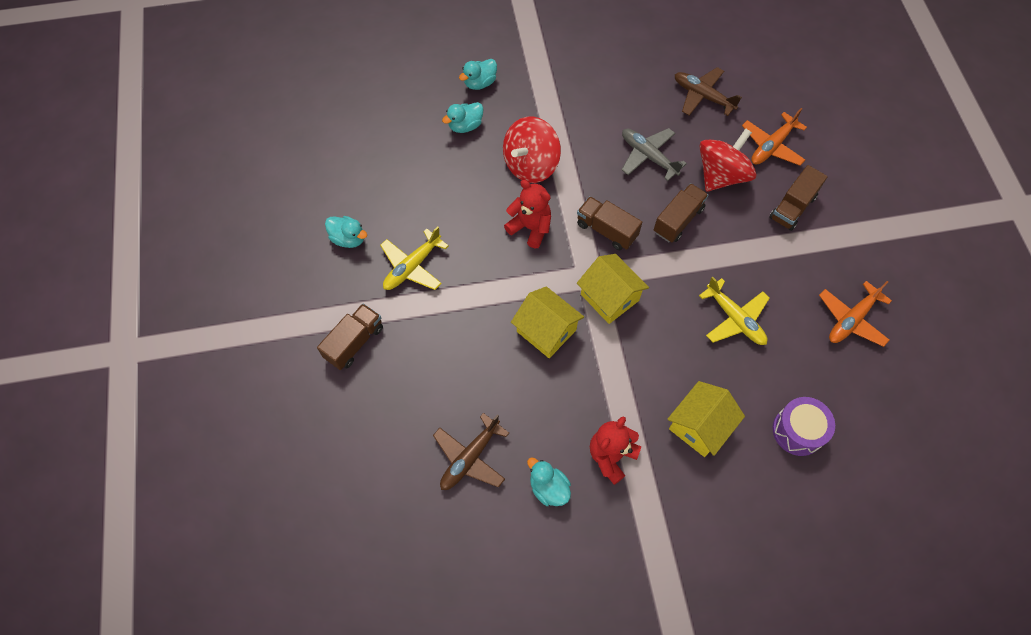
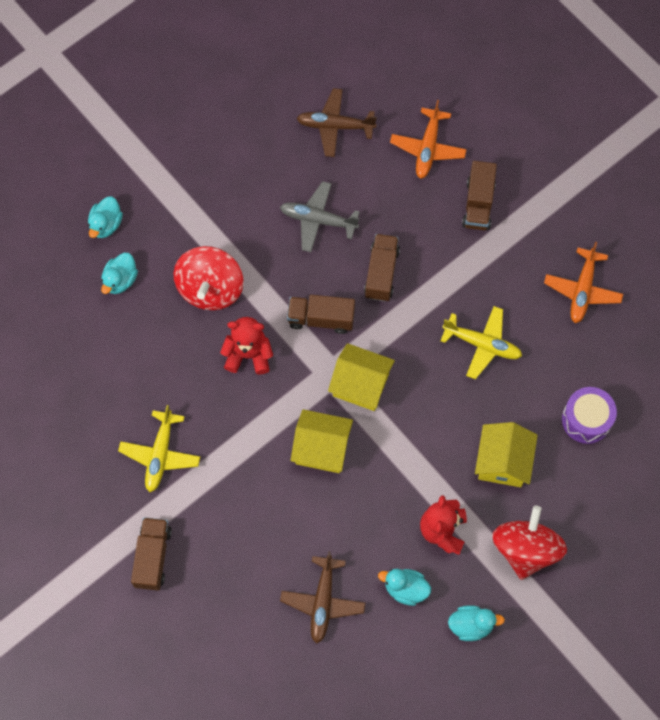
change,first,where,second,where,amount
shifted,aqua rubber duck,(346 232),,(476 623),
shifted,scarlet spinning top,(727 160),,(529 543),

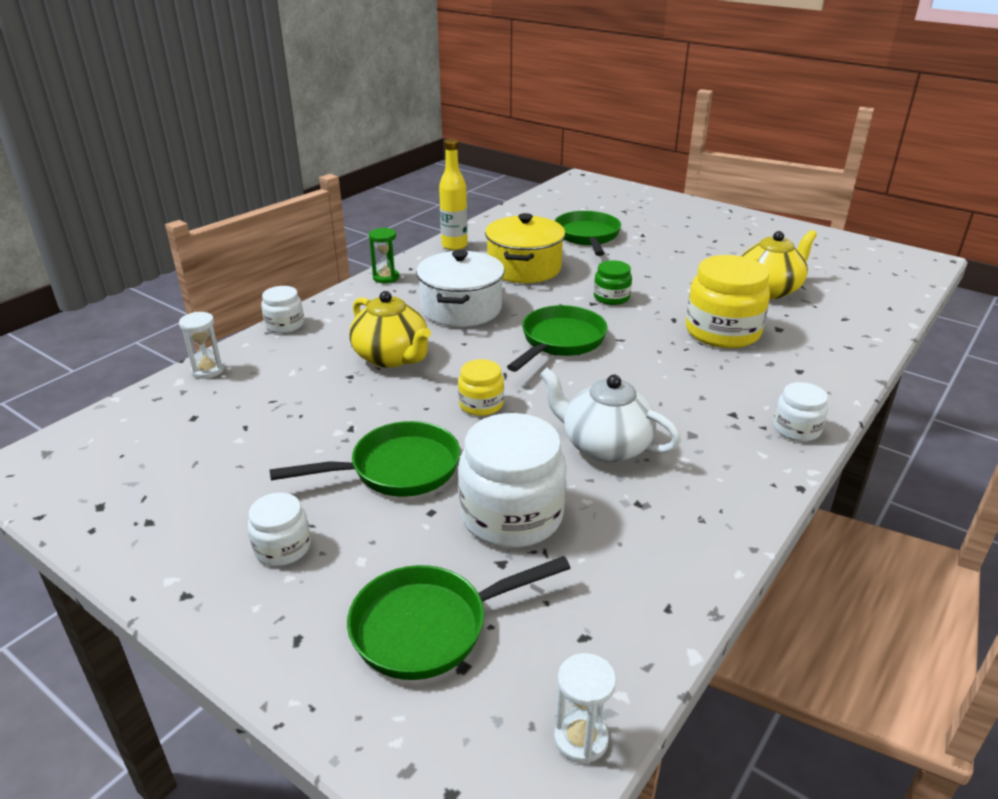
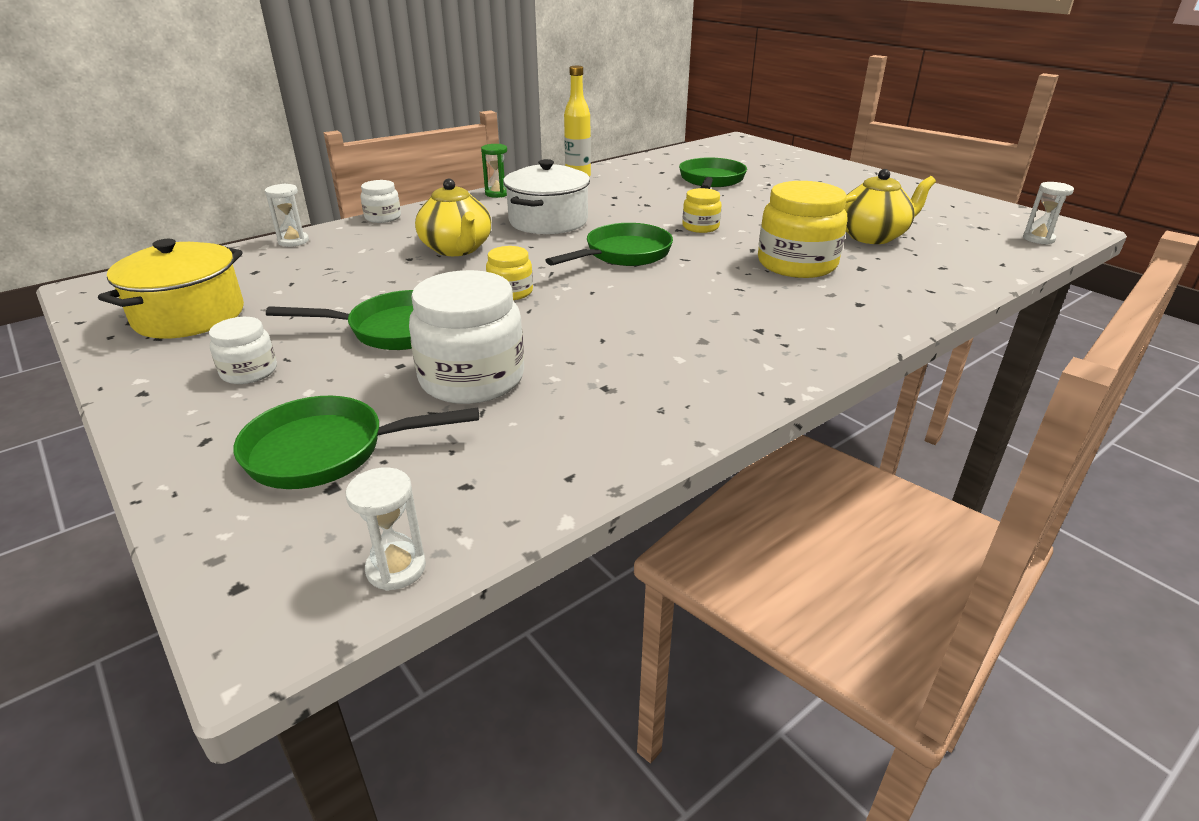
change,first,where,second,where,amount
shifted,bright yellow stockpot,(525 248),,(171 289),
repainted,green jam jar,(613 282),bright yellow jam jar,(701 210),
new,,,pure white sandglass,(1048 213),
gone,pure white tea pot,(610 415),,,
gone,pure white jam jar,(800 412),,,

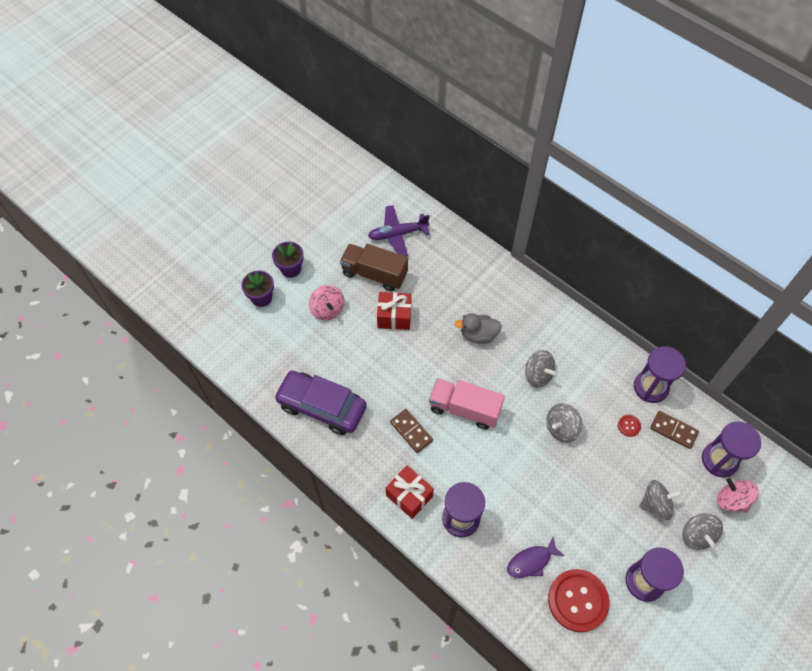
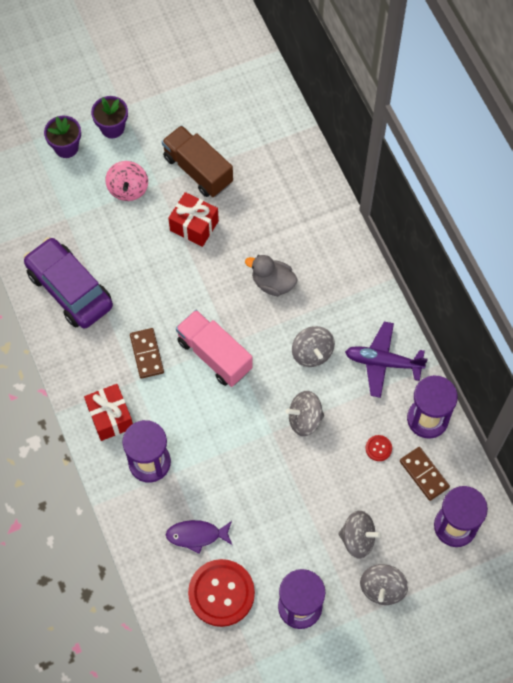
change,first,where,second,where,amount
shifted,violet plane,(399 230),,(386 360),
gone,pink spinning top,(738 495),,,

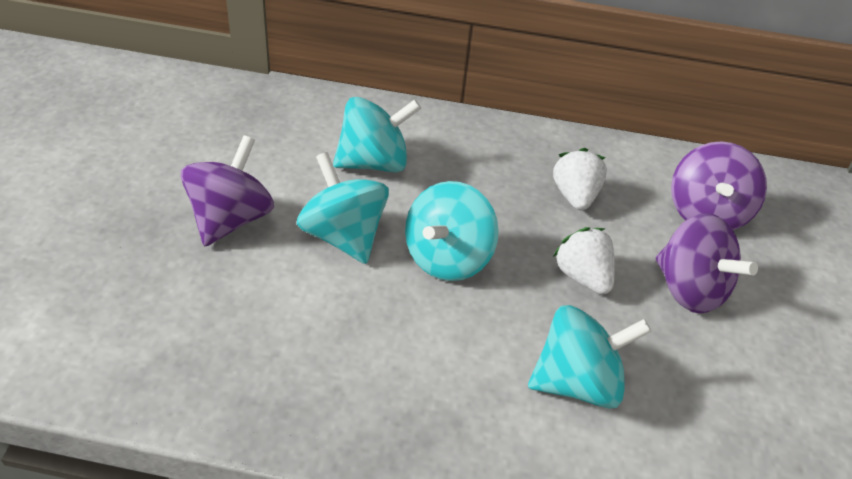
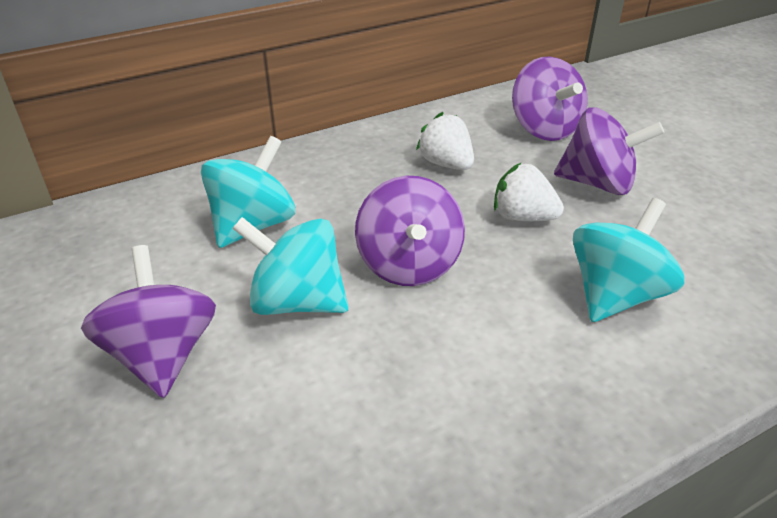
change,first,where,second,where,amount
repainted,aqua spinning top,(452 231),violet spinning top,(410 231),

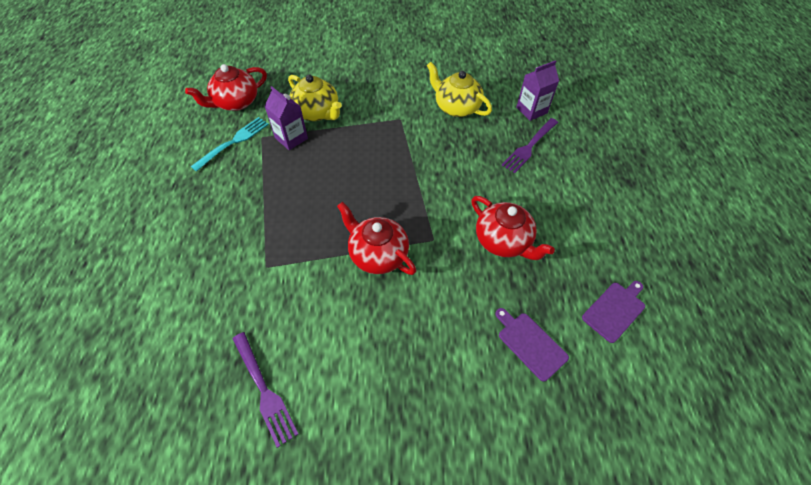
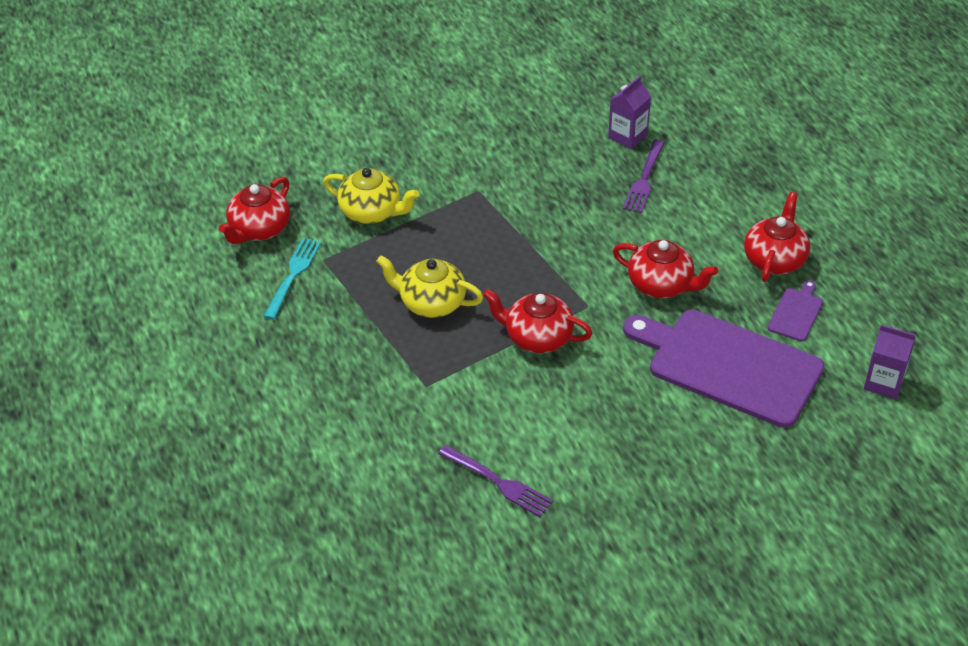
change,first,where,second,where,amount
shifted,bright yellow tea pot,(459 89),,(430 287),
scaled,violet chopping board,(532 345),,(724 369),x2.38
new,,,scarlet tea pot,(777 237),
shifted,violet milk carton,(286 118),,(889 361),

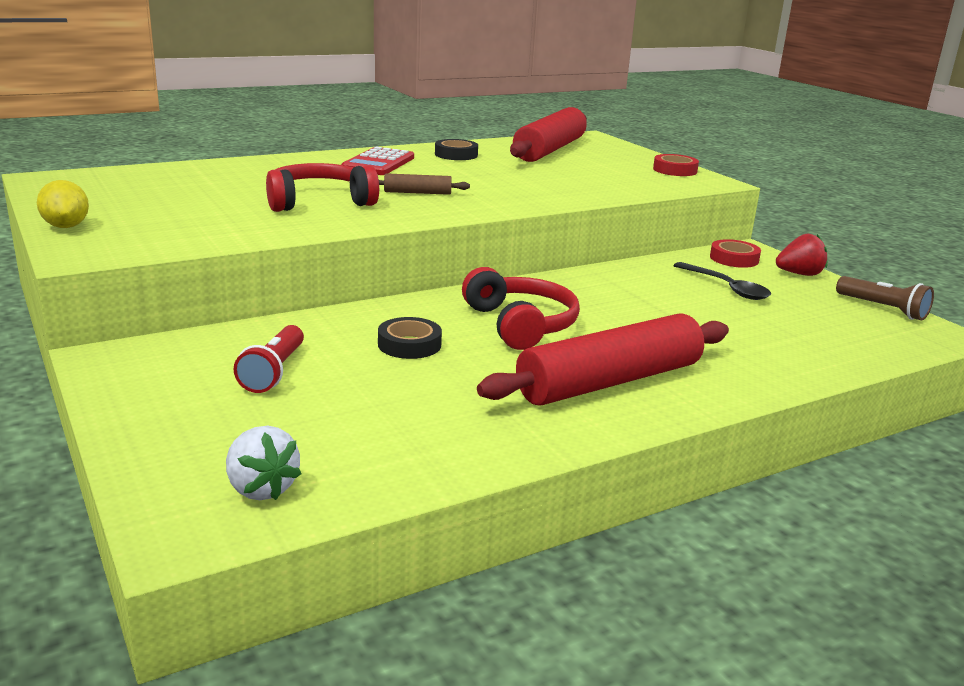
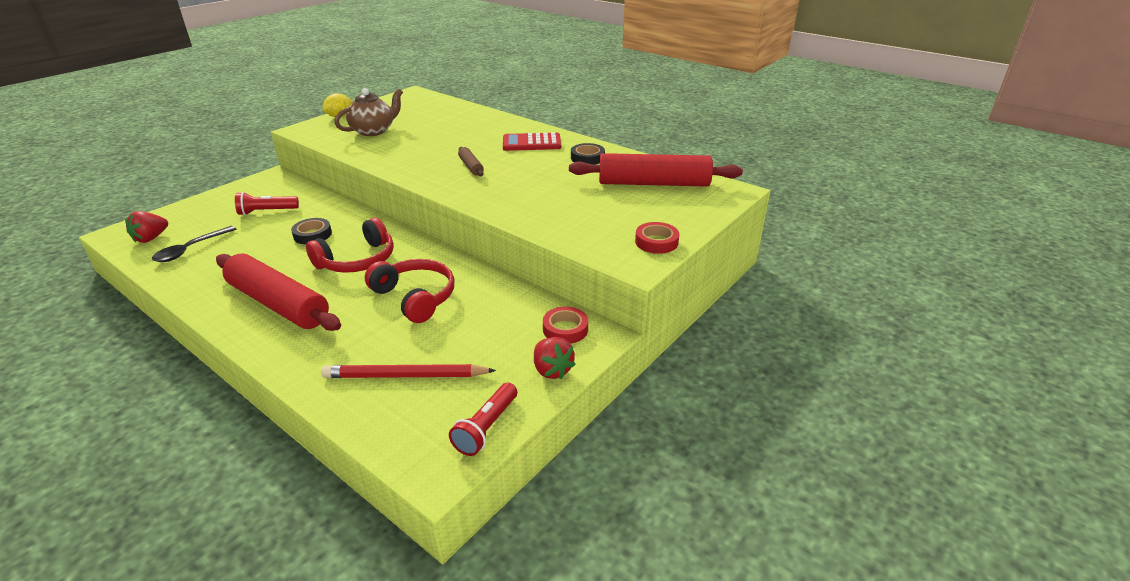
change,first,where,second,where,amount
repainted,pure white strawberry,(263 463),scarlet strawberry,(146 227),
shifted,black teaspoon,(722 281),,(194 244),
new,,,scarlet pencil,(408 371),
new,,,brown tea pot,(368 112),
shifted,scarlet headset,(322 187),,(410 291),
repainted,brown flashlight,(885 298),scarlet flashlight,(483 419),

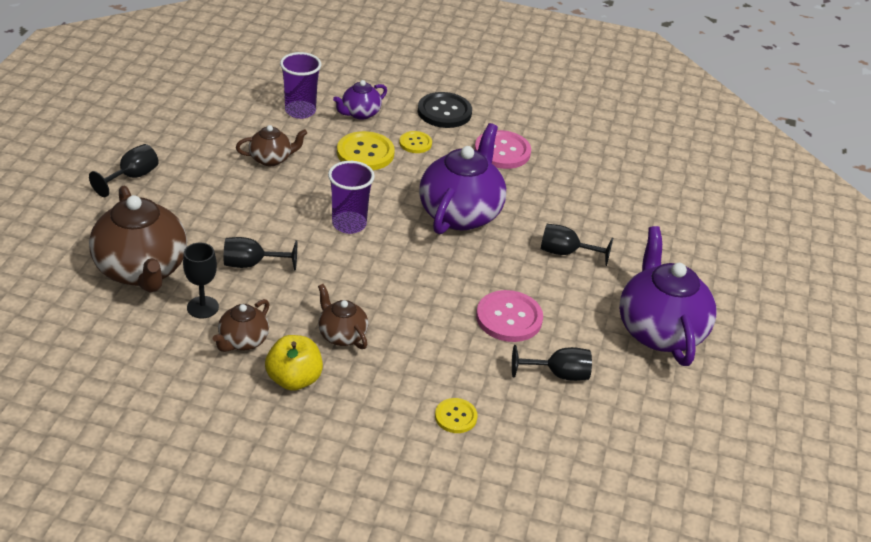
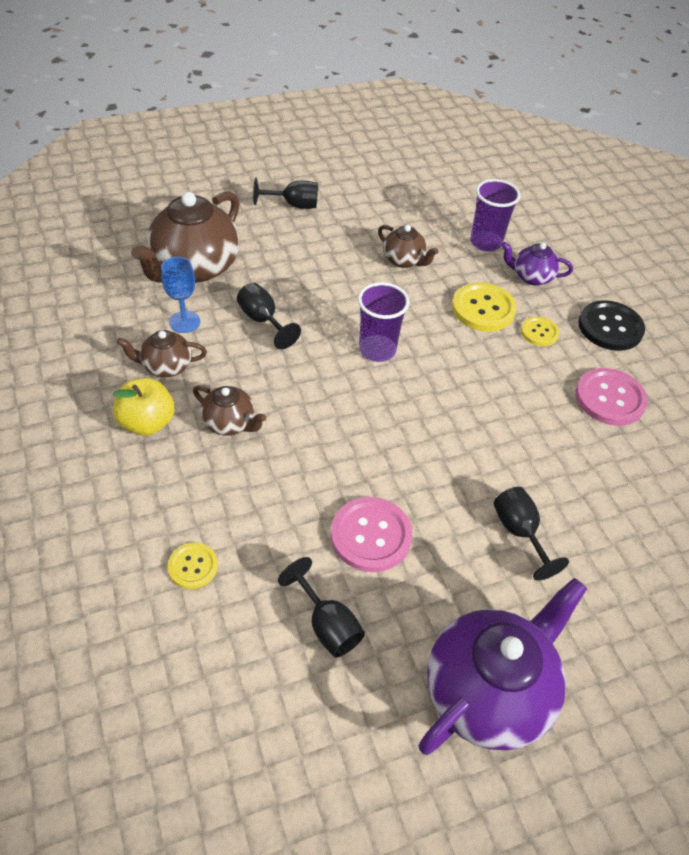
change,first,where,second,where,amount
repainted,black wine glass,(201 280),blue wine glass,(180 295),
rotated,brown tea pot,(343 316),,(229 410),105 degrees clockwise
gone,violet tea pot,(462 178),,,

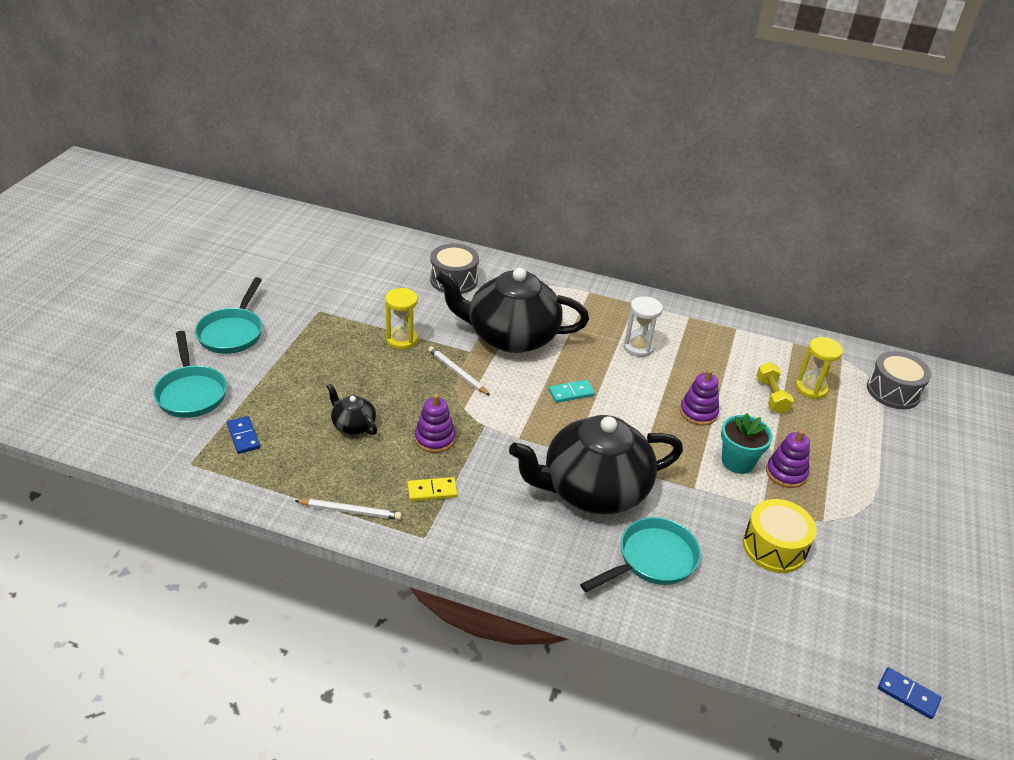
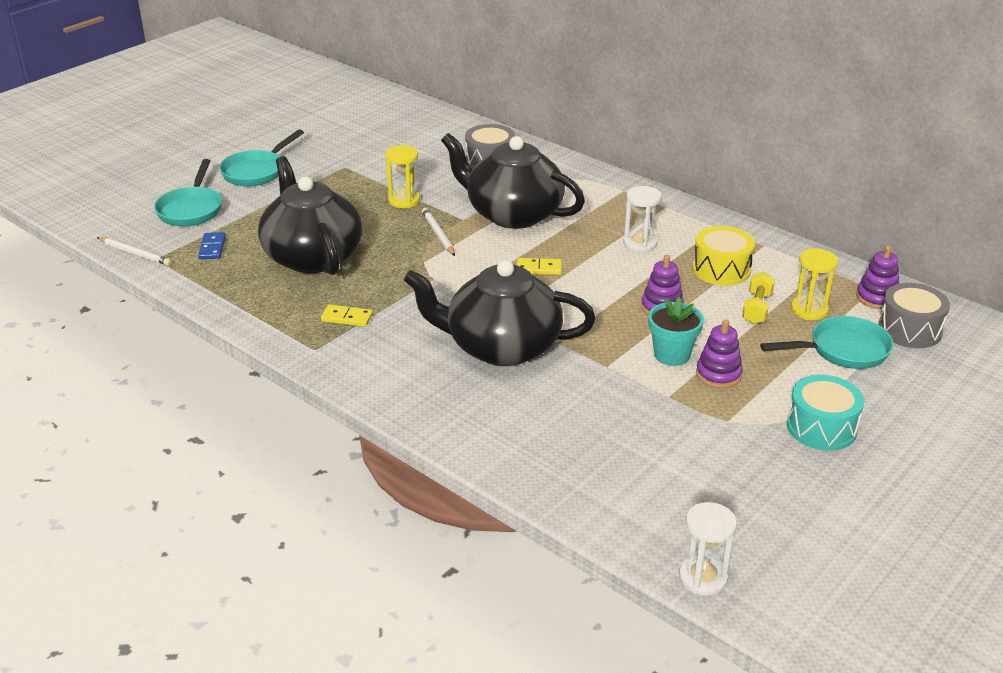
change,first,where,second,where,amount
shifted,pure white pencil,(348 509),,(134 251),
scaled,black tea pot,(352 409),,(310 215),x2.35
repainted,aqua domino piece,(572 391),bright yellow domino piece,(539 266),
swapped,blue domino piece,(909 693),pure white sandglass,(708 549),
shifted,bright yellow snare drum,(780 536),,(724 256),
shifted,aqua pan,(640 554),,(826 342),
new,,,aqua snare drum,(825 413),
shifted,violet stacking rings,(435 423),,(877 277),

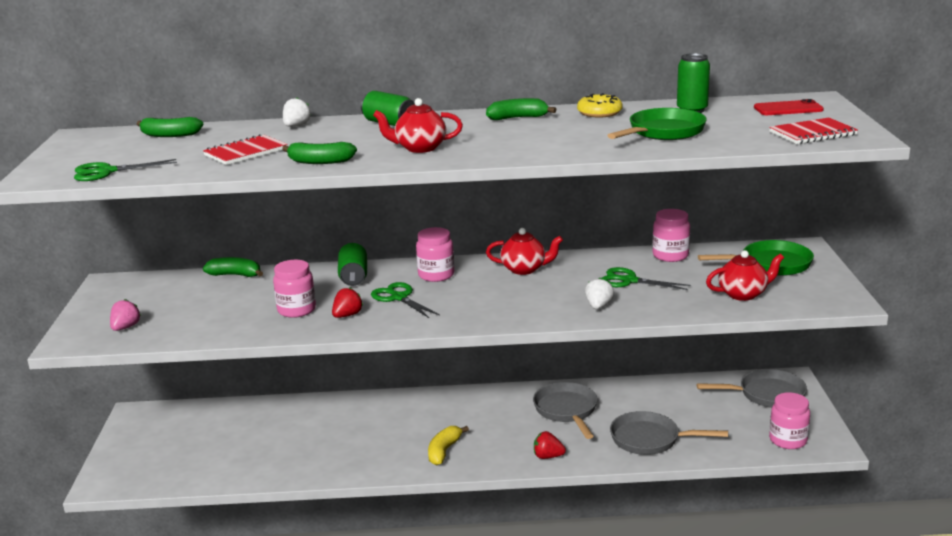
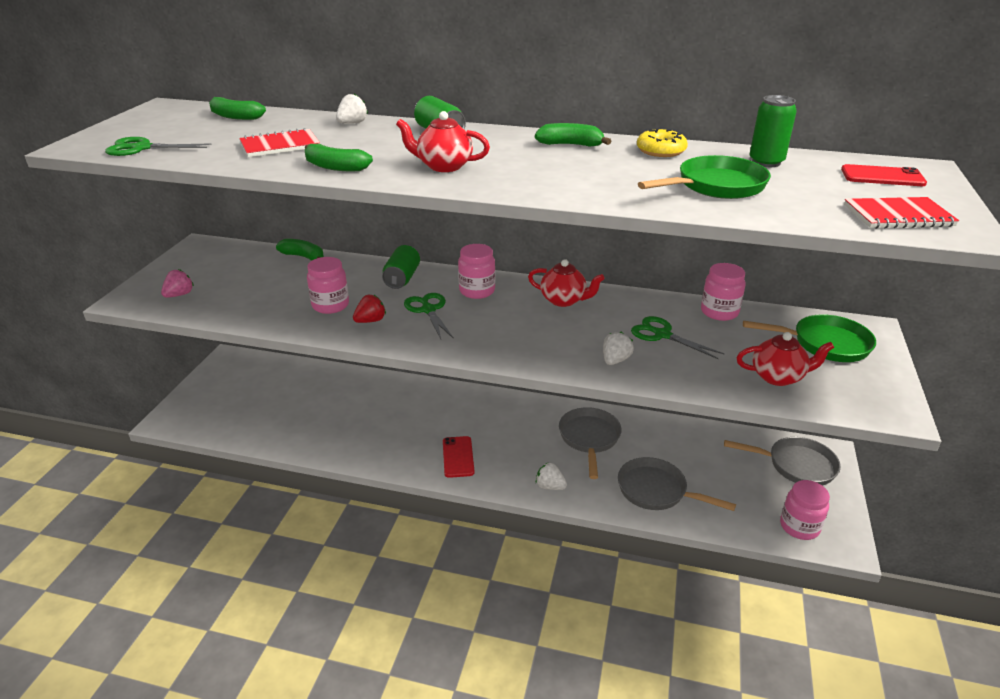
change,first,where,second,where,amount
swapped,bright yellow banana fruit,(448 445),scarlet smartphone,(459 457),
repainted,scarlet strawberry,(550 445),pure white strawberry,(551 476),

